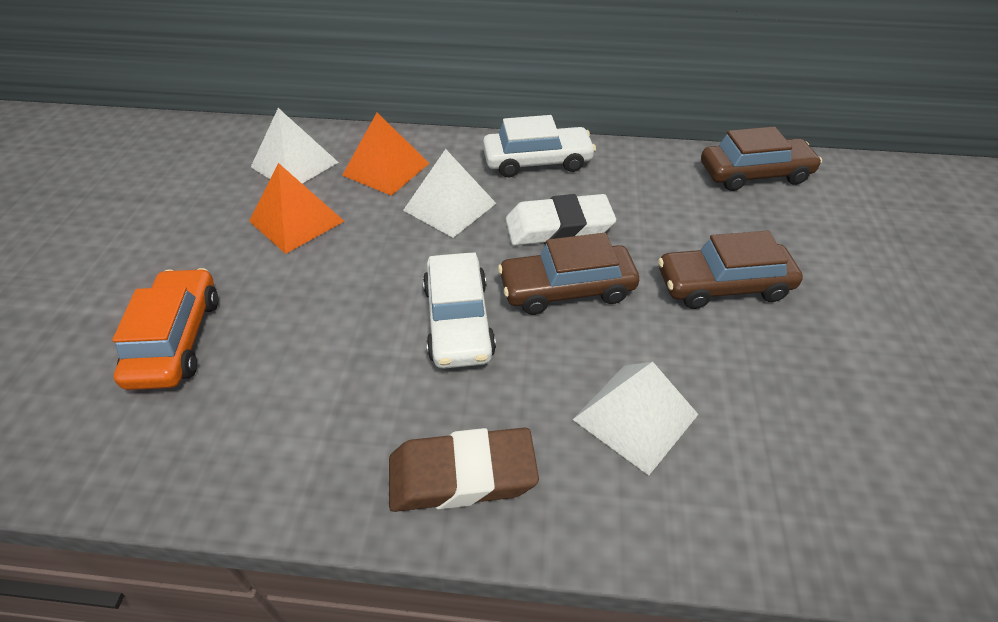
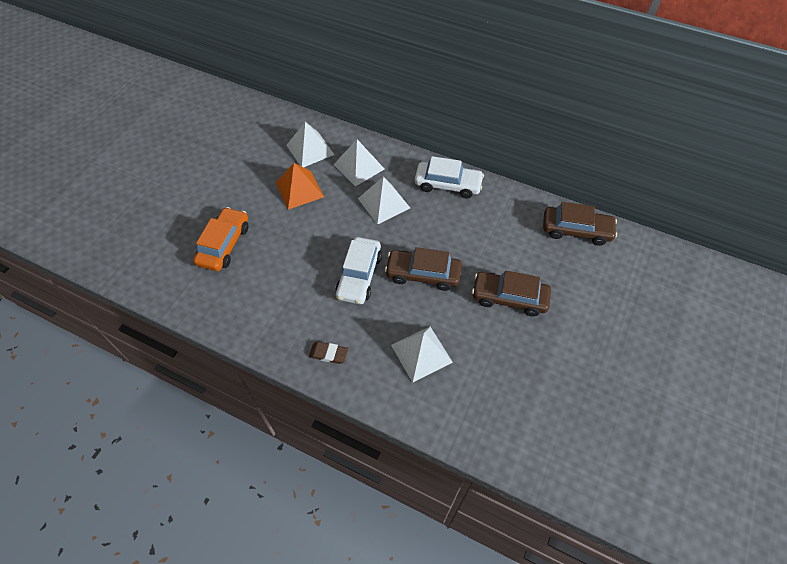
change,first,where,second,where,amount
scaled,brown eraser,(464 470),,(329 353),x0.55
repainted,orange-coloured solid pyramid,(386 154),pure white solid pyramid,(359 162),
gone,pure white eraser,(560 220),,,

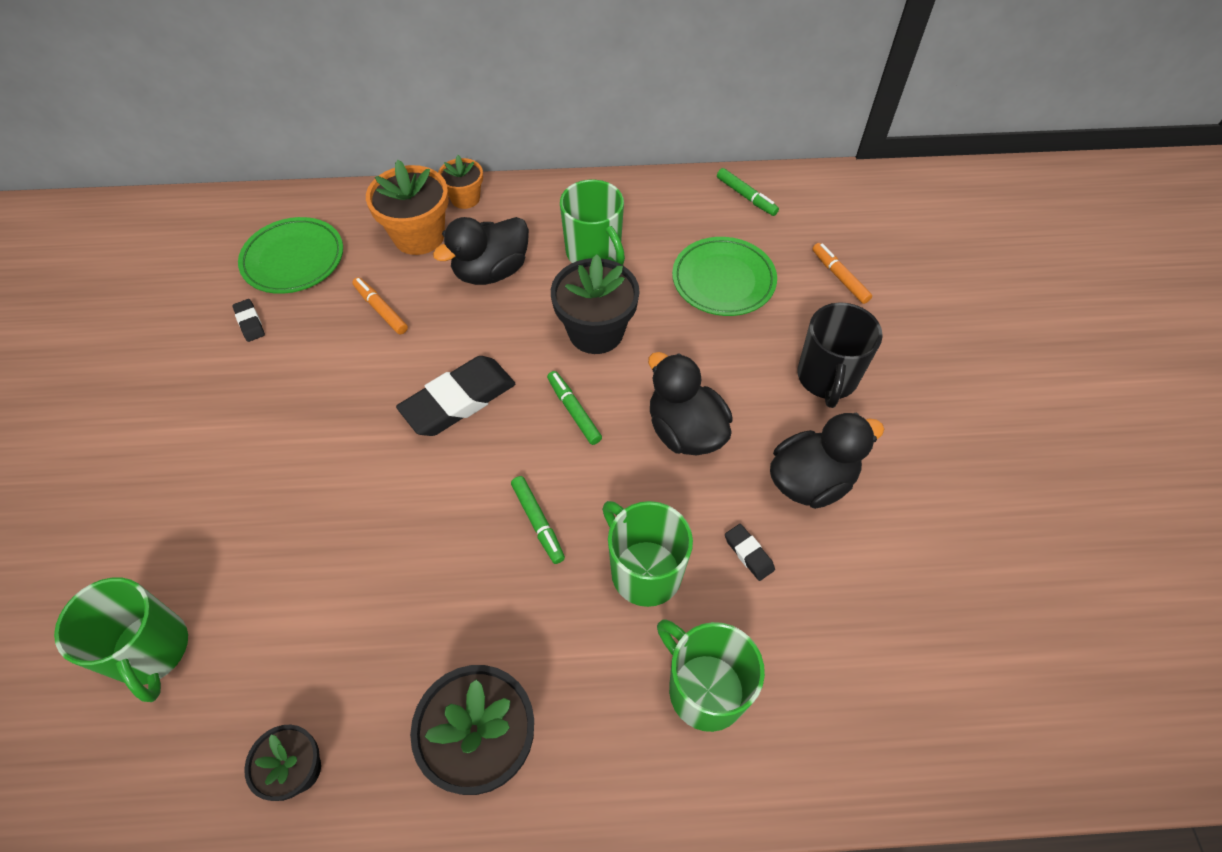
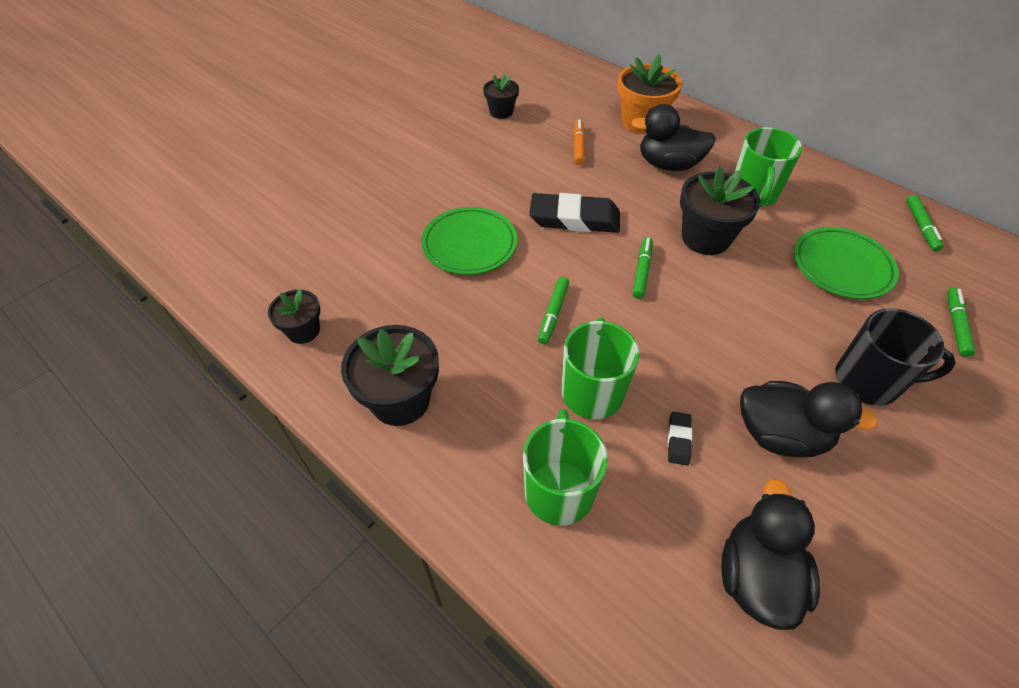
change,first,where,second,where,amount
shifted,green dinner plate,(290 255),,(469 241),
swapped,black eraser,(248 320),black potted plant,(501 96),
shifted,black rubber duck,(690 403),,(770 554),
rotated,black tea mug,(840 355),,(895 357),135 degrees counterclockwise
repainted,orange-coloured felt pen,(842 273),green felt pen,(961 322),
gone,green tea mug,(121 639),,,
gone,orange-coloured potted plant,(460 182),,,

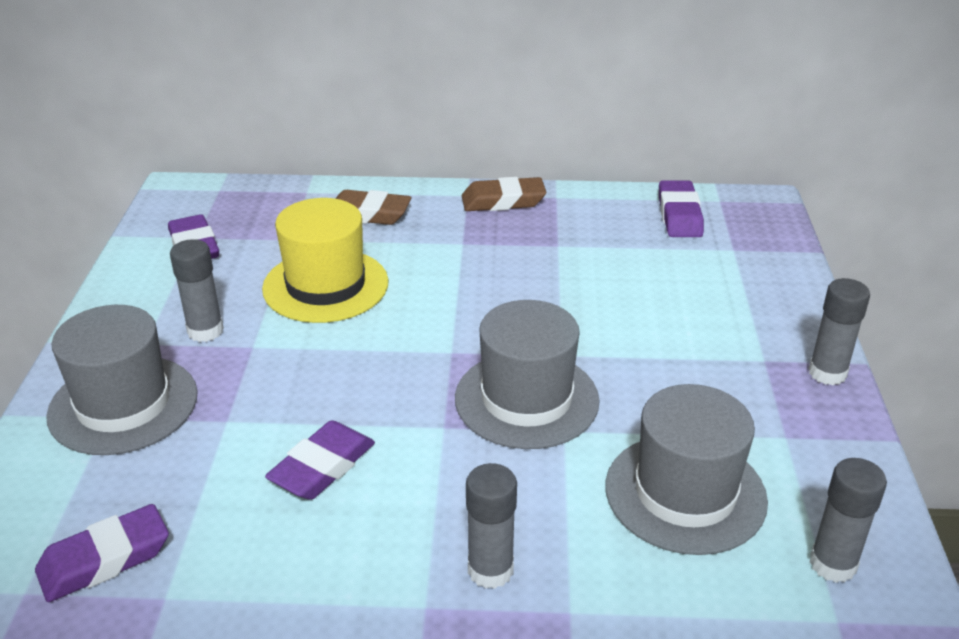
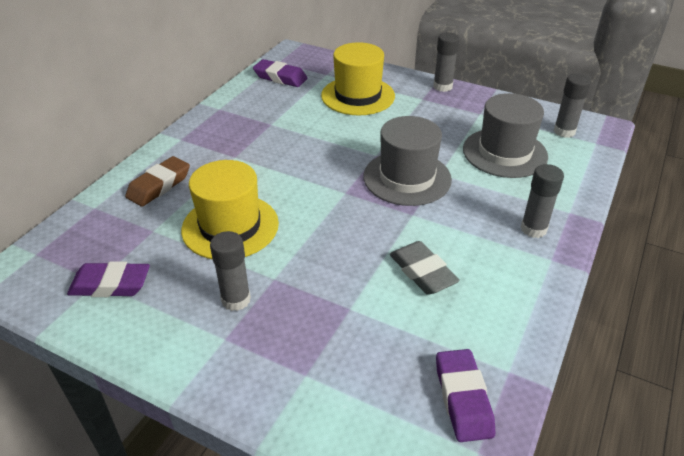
change,first,where,second,where,amount
new,,,bright yellow hat,(358 78),
repainted,violet eraser,(320 460),ash-grey eraser,(424 268),
gone,ash-grey hat,(122 380),,,
gone,brown eraser,(504 194),,,

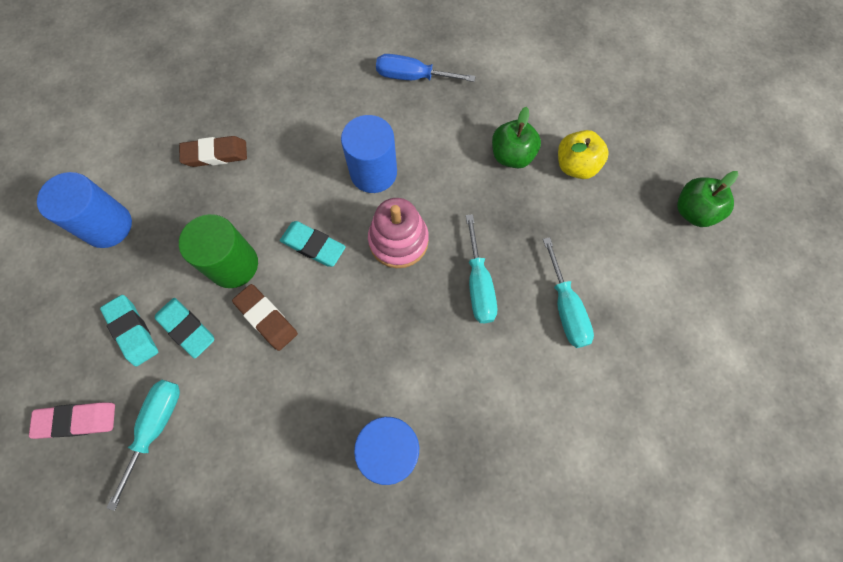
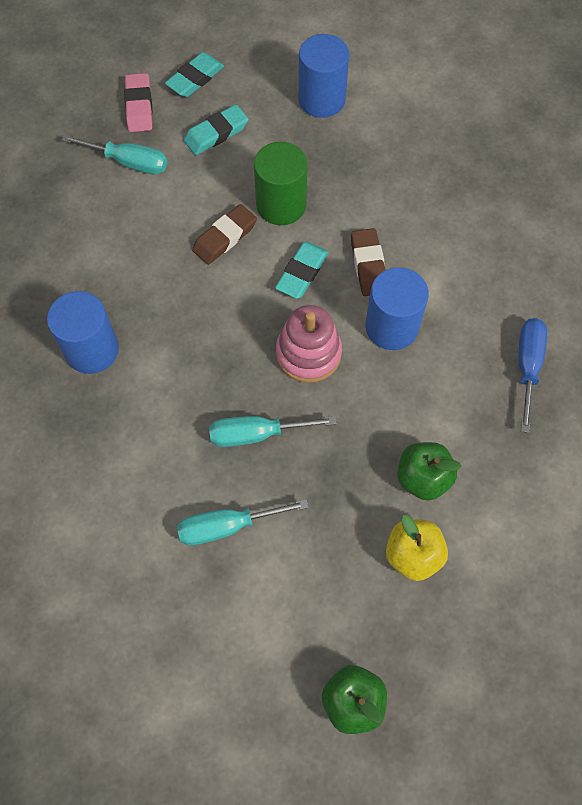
change,first,where,second,where,amount
shifted,aqua eraser,(184 328),,(194 74),
shifted,brown eraser,(213 151),,(368 262),

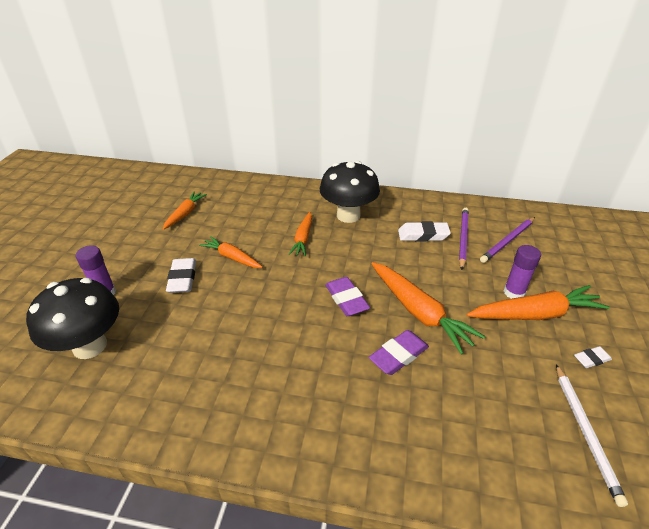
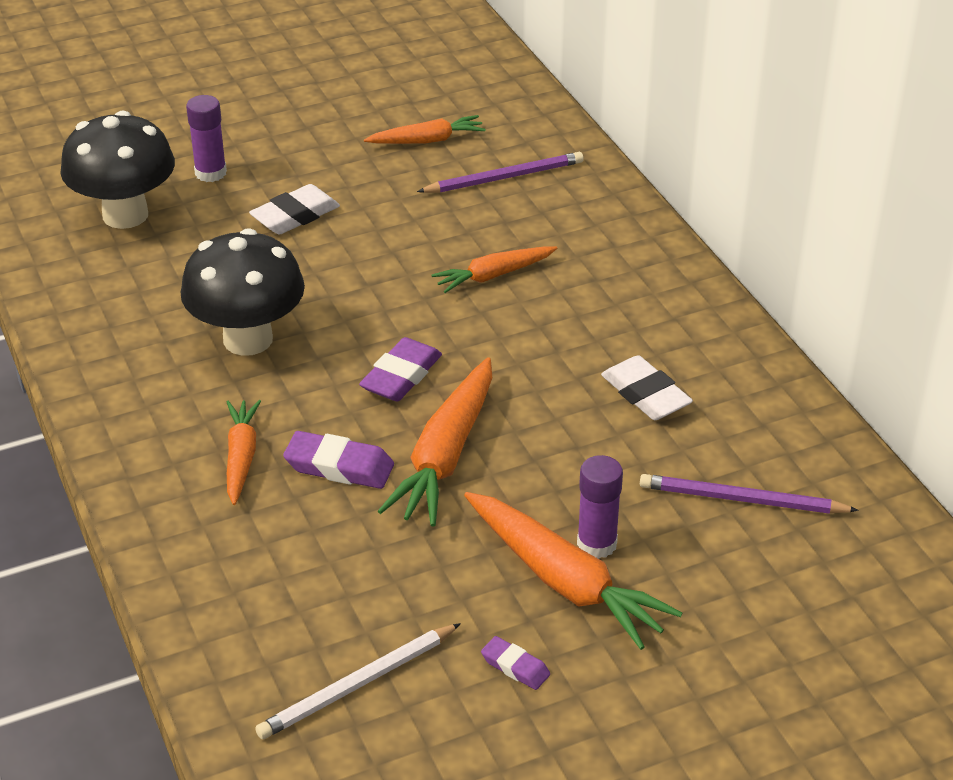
change,first,where,second,where,amount
shifted,black mushroom,(350 192),,(243 292),
shifted,orange-coloured toy carrot,(230 252),,(244 452),
shifted,violet pencil,(464 239),,(500 172),
repainted,pure white eraser,(593 357),violet eraser,(515 663),

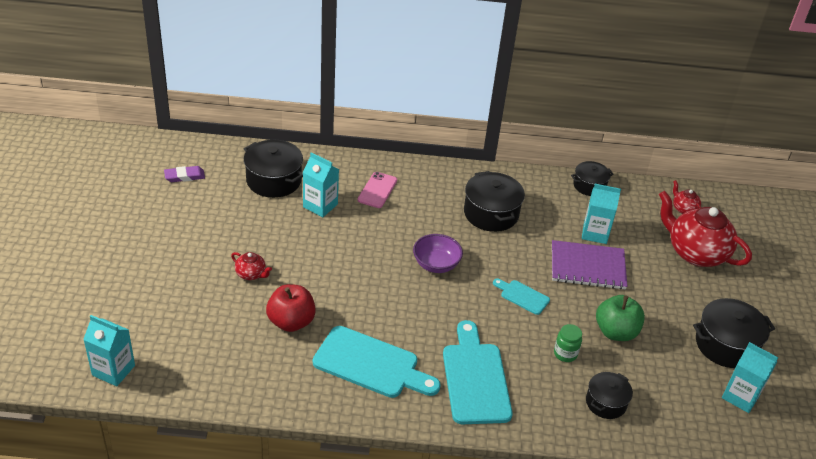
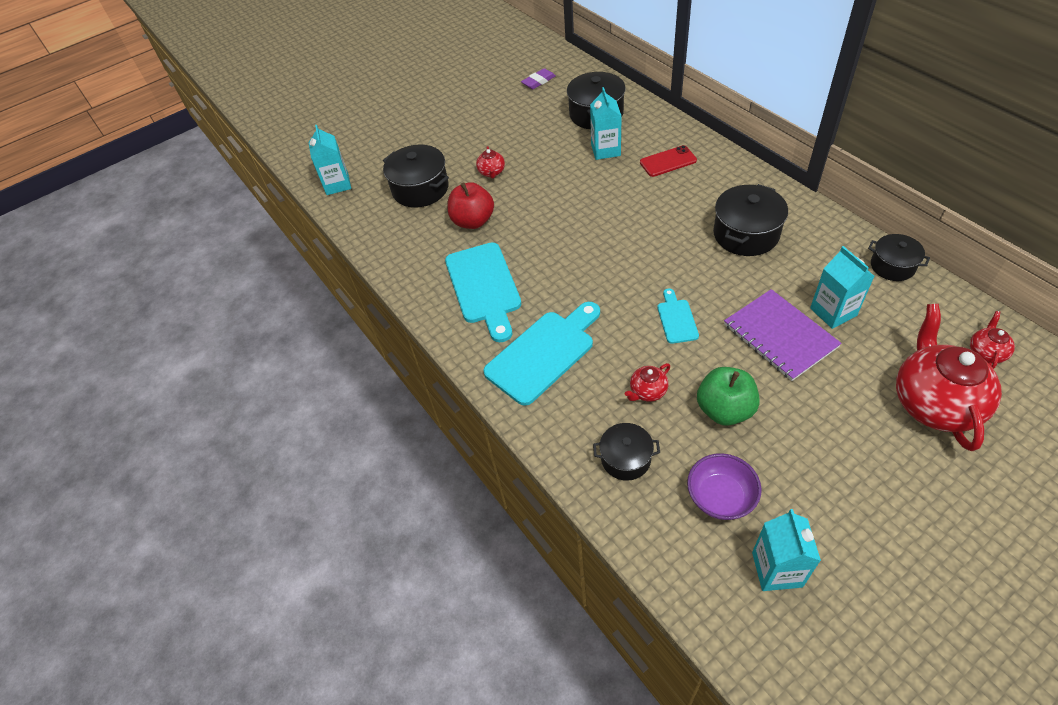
change,first,where,second,where,amount
shifted,black stockpot,(734 333),,(416 176),
rotated,violet eraser,(184 174),,(538 78),75 degrees counterclockwise
swapped,green jam jar,(568 343),scarlet tea pot,(647 382),
repainted,pink smartphone,(377 190),scarlet smartphone,(668 161),
shifted,violet deep dish,(438 253),,(724 486),

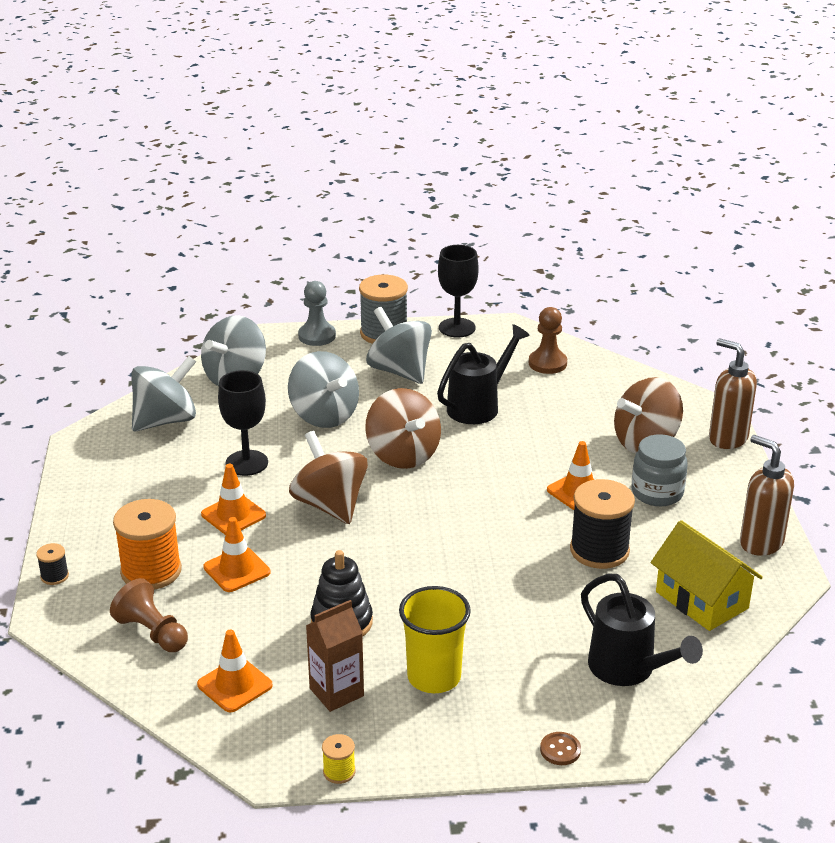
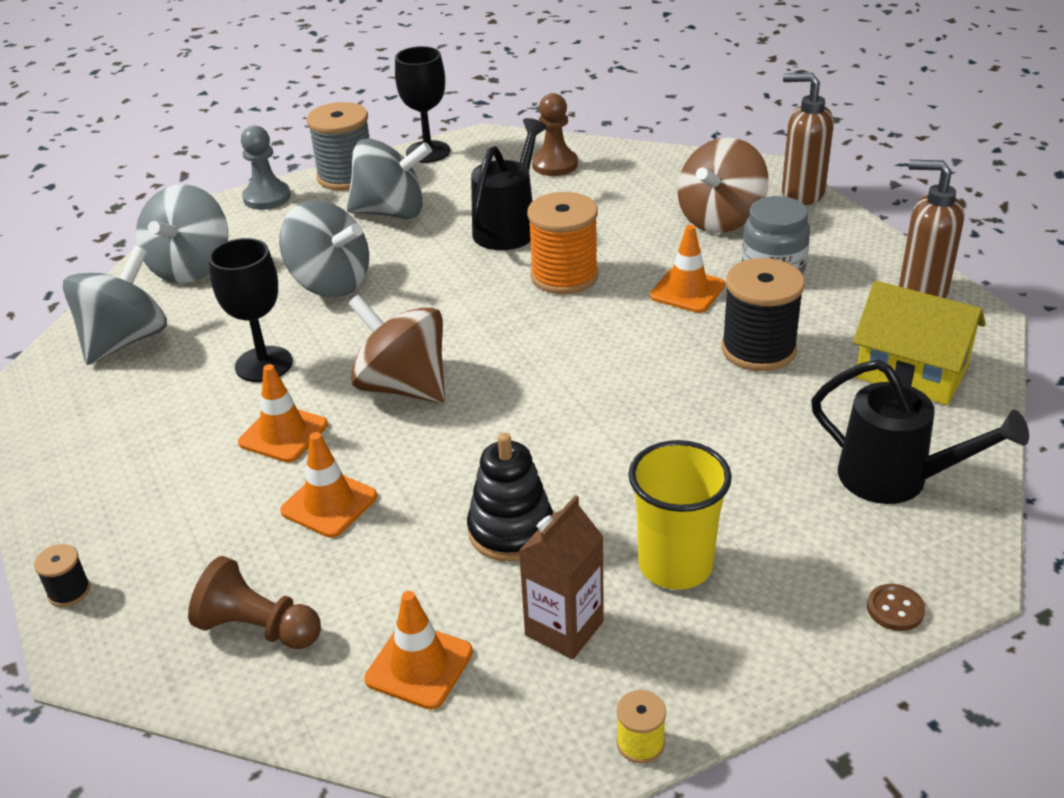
change,first,where,second,where,amount
rotated,ash-grey spinning top,(399 345),,(389 179),150 degrees clockwise
shifted,orange-coloured bobbin,(147 544),,(562 243),
gone,brown spinning top,(403 428),,,

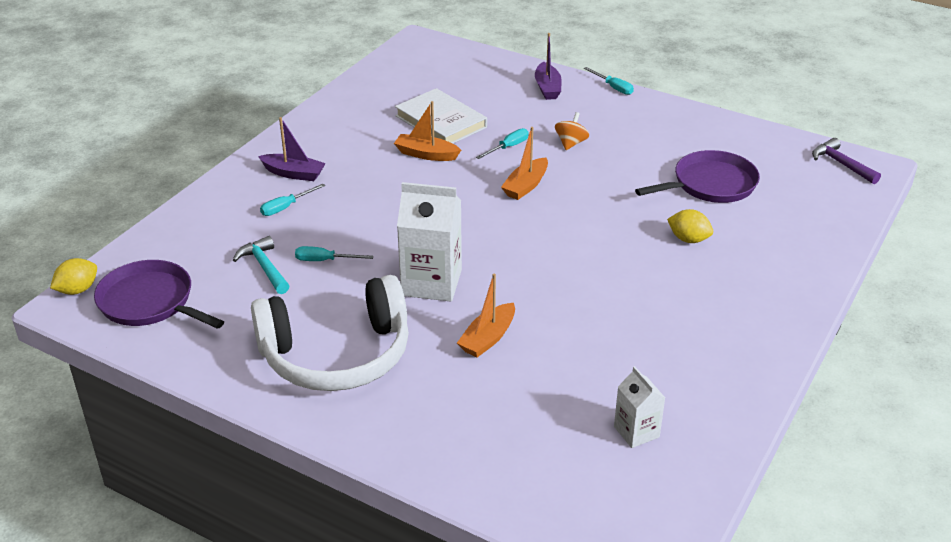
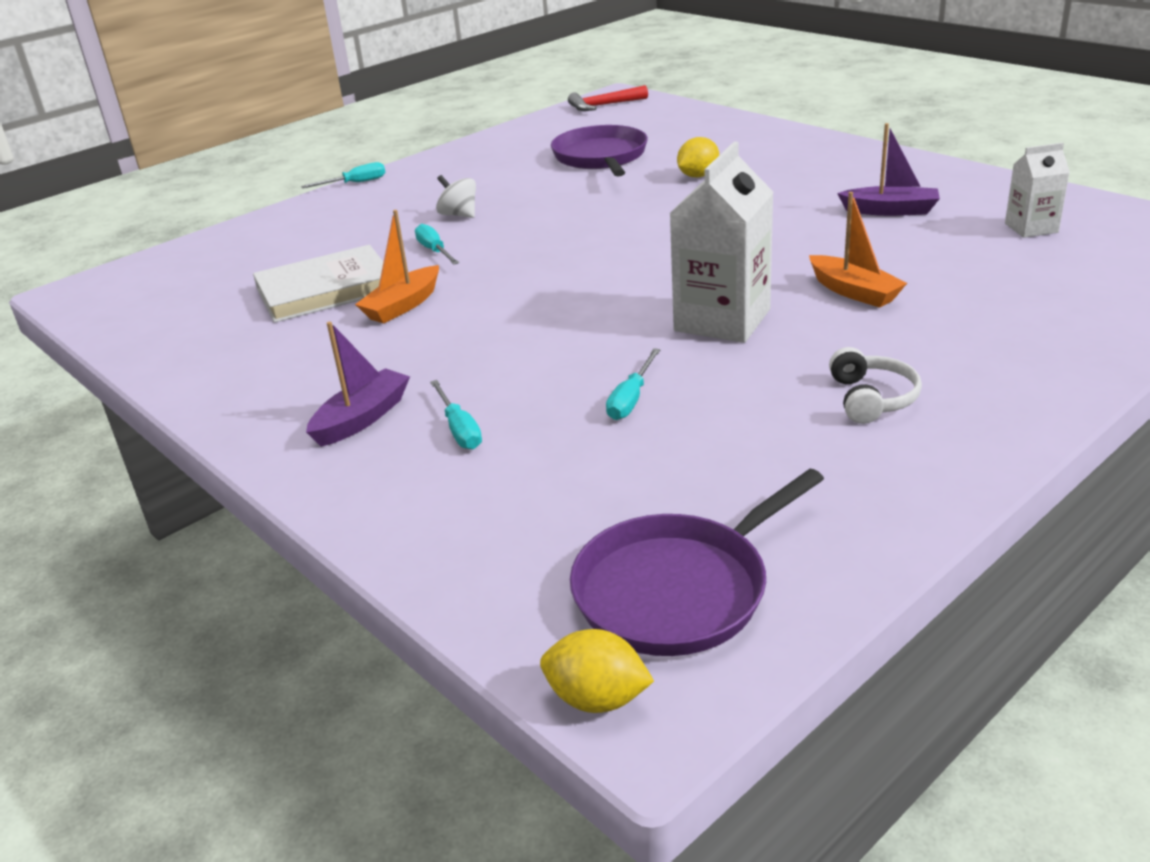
change,first,where,second,where,amount
repainted,orange-coloured spinning top,(572 131),pure white spinning top,(456 196),
rotated,bright yellow citrus fruit,(73 276),,(597 671),45 degrees counterclockwise
repainted,violet claw hammer,(846 161),scarlet claw hammer,(608 98),
scaled,pure white headset,(330 333),,(875 385),x0.40
shifted,violet sailboat,(548 66),,(888 169),
gone,aqua claw hammer,(261 265),,,
gone,orange-coloured sailboat,(524 163),,,

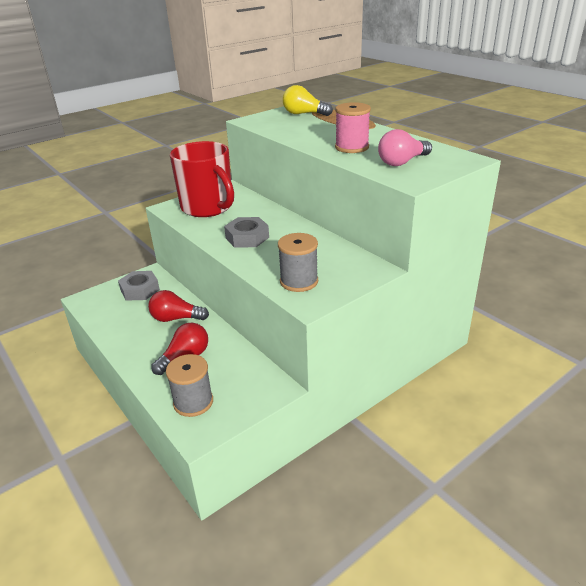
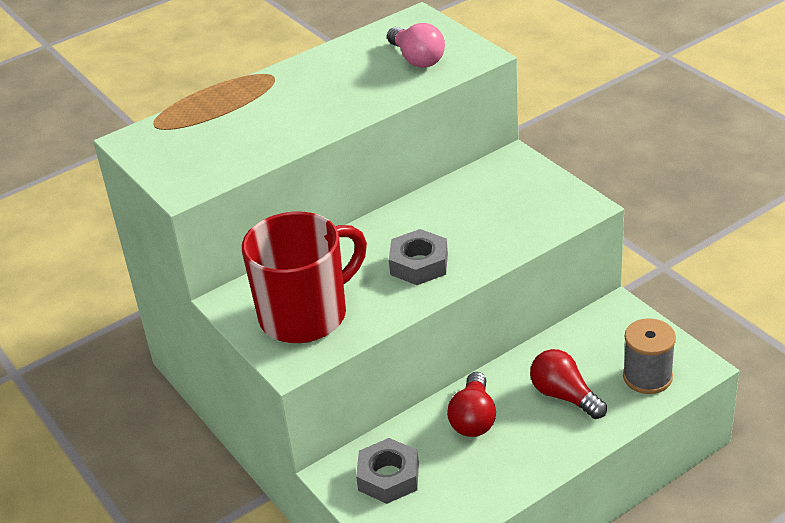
change,first,where,second,where,amount
gone,ash-grey bobbin,(298 262),,,
gone,bright yellow lightbulb,(308 100),,,
gone,pink bobbin,(353 127),,,

